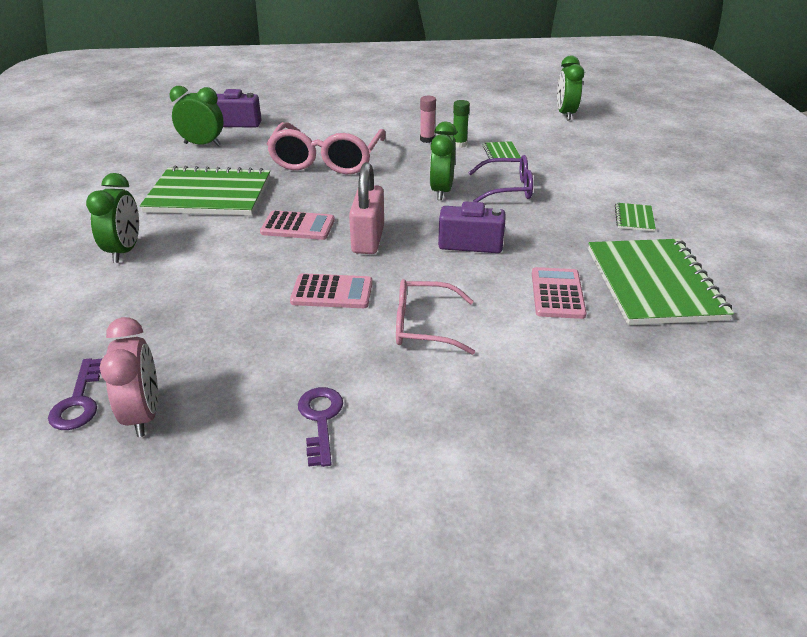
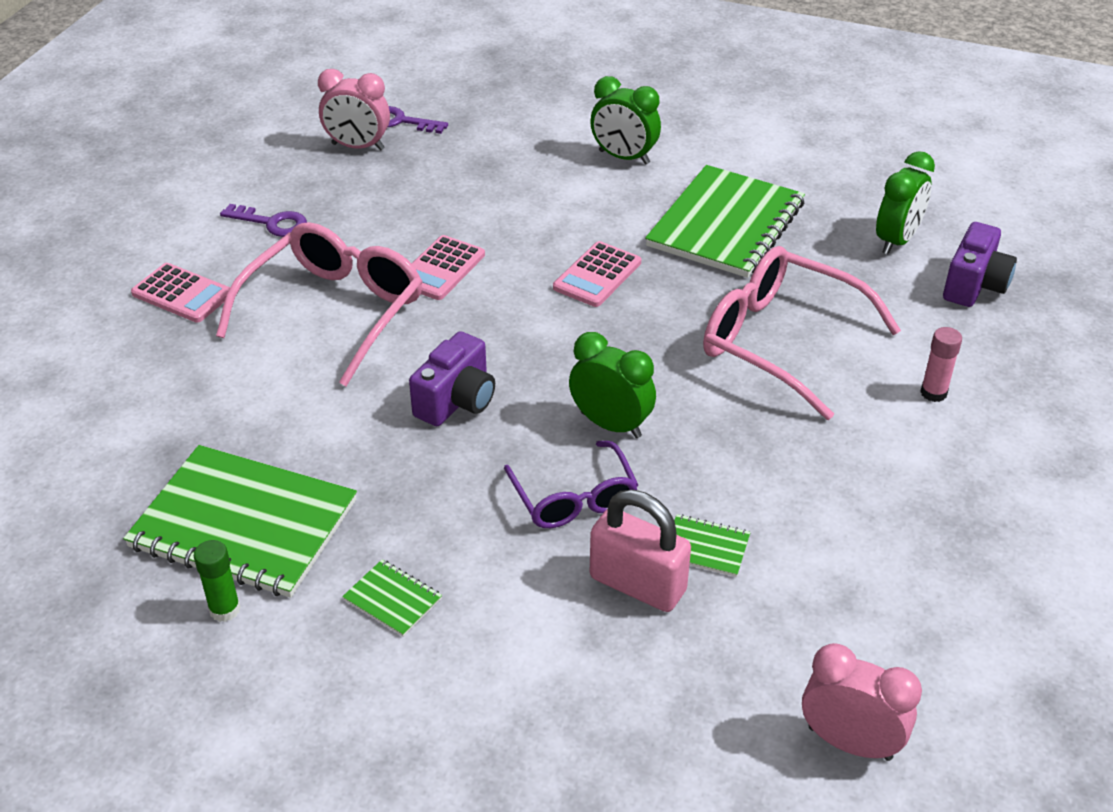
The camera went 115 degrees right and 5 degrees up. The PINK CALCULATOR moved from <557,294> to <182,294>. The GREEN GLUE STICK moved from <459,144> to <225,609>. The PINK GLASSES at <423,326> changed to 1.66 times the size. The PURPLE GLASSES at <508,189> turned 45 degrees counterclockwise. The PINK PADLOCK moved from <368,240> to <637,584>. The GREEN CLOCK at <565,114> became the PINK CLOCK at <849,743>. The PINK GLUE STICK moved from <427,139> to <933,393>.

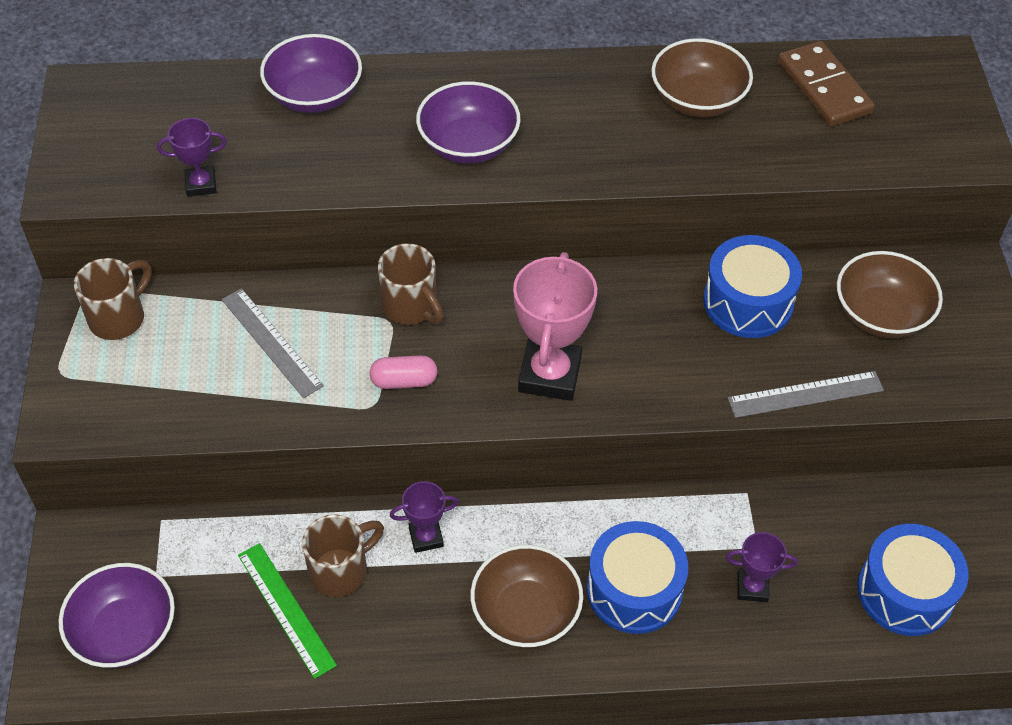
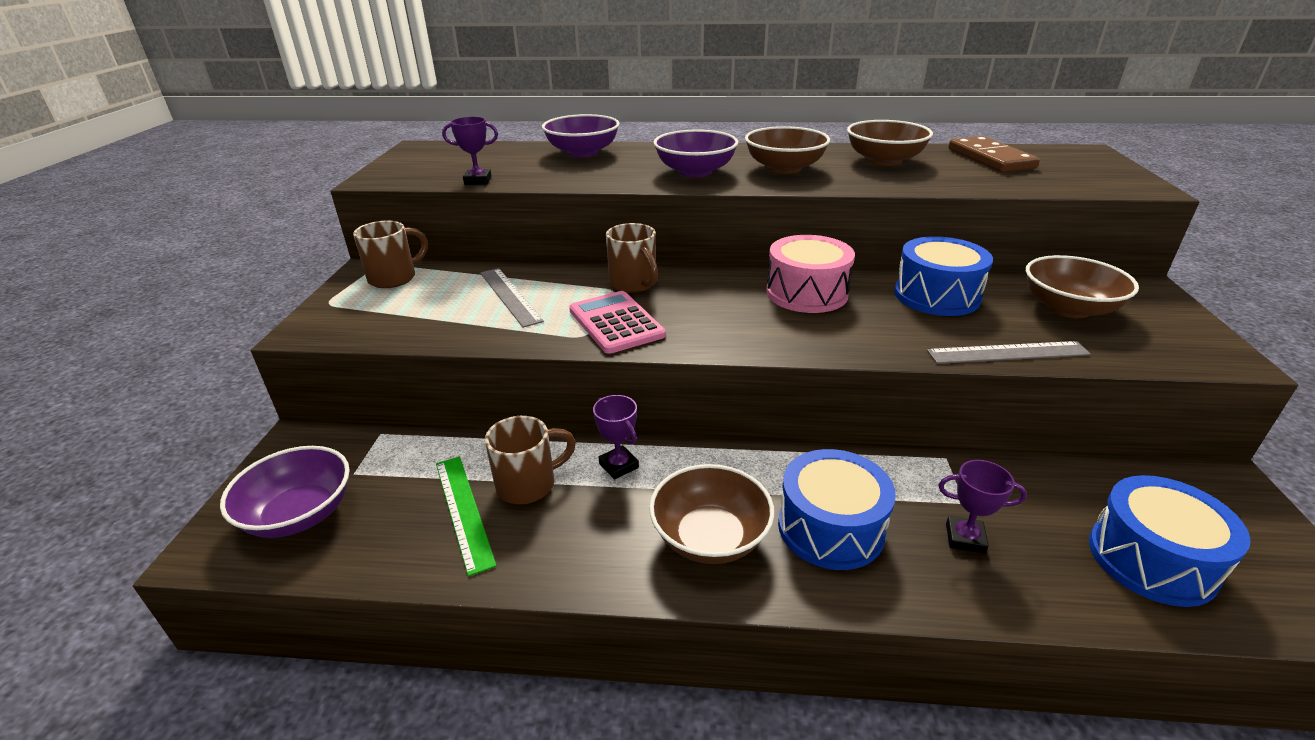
The camera went 10 degrees right and 20 degrees down. The PINK CAPSULE at <404,381> was replaced by the PINK CALCULATOR at <616,323>. The PURPLE TROPHY at <426,537> turned 60 degrees clockwise. The BROWN BOWL at <784,168> appeared. The PINK DRUM at <806,293> appeared. The PINK TROPHY at <549,374> disappeared.

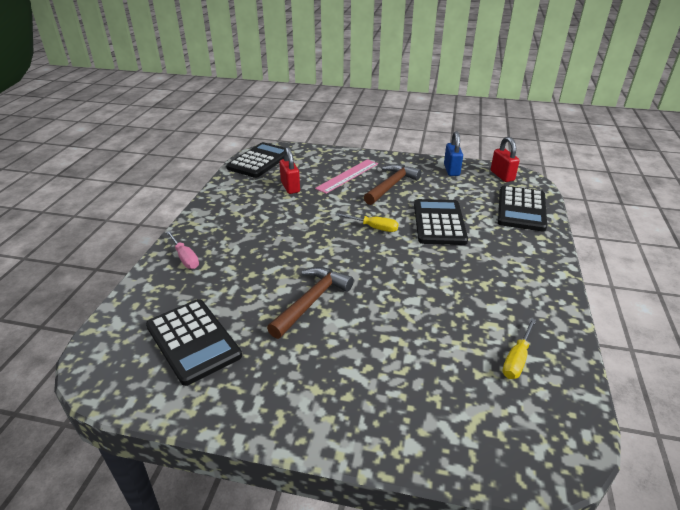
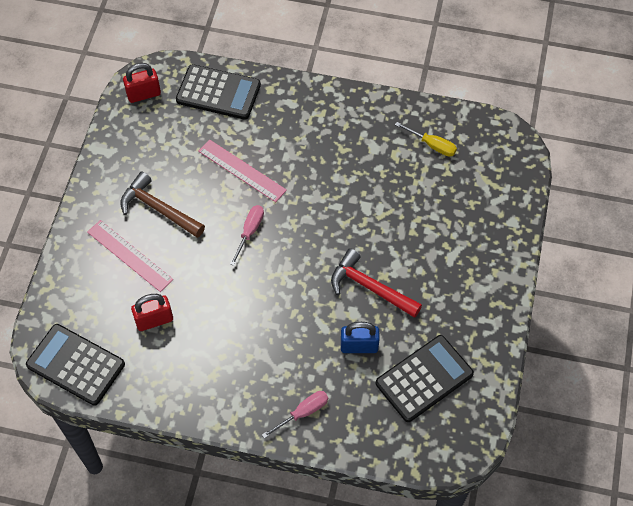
The camera went 90 degrees left and 25 degrees up. The BLACK CALCULATOR at <439,223> was replaced by the PINK RULER at <242,170>. The YELLOW SCREWDRIVER at <374,228> became the PINK SCREWDRIVER at <250,231>. The BROWN HAMMER at <311,301> became the RED HAMMER at <370,287>. The BLUE PADLOCK moved from <451,170> to <359,346>.

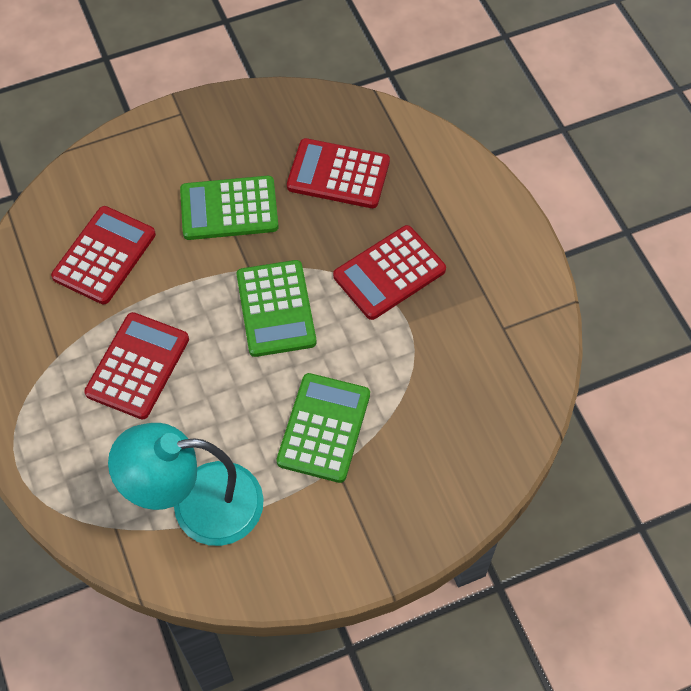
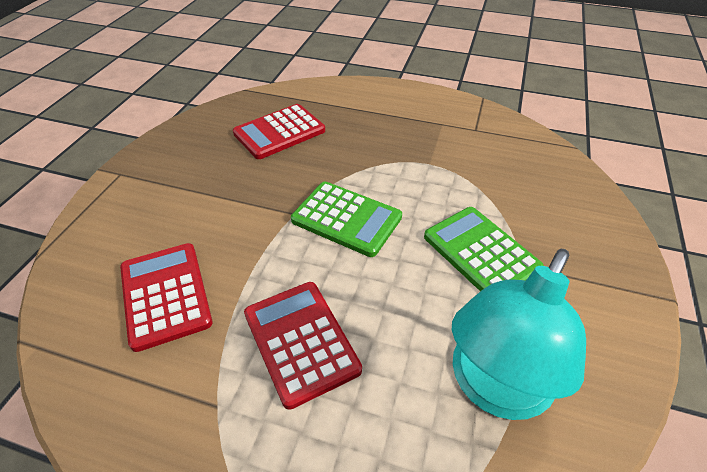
The camera went 50 degrees left and 15 degrees down. The GREEN CALCULATOR at <229,209> disappeared. The RED CALCULATOR at <389,273> disappeared.

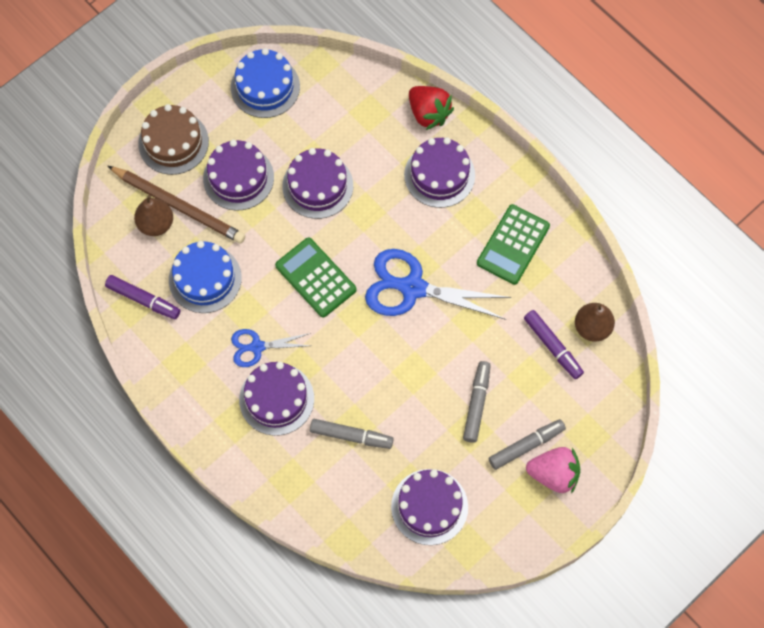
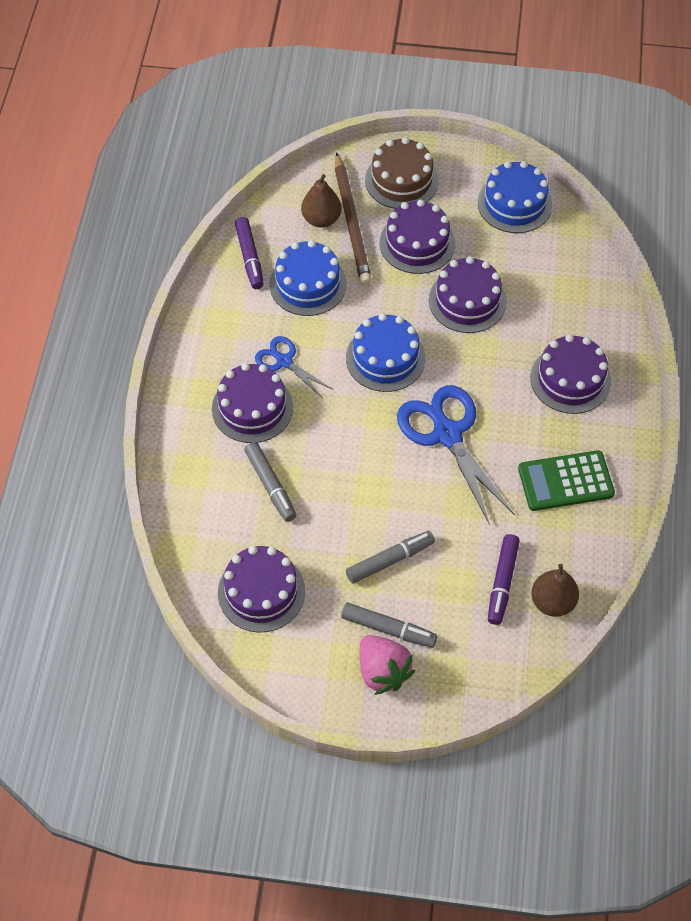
The camera went 50 degrees right and 10 degrees down. The GREEN CALCULATOR at <315,278> was replaced by the BLUE CAKE at <385,358>. The RED STRAWBERRY at <428,113> disappeared.

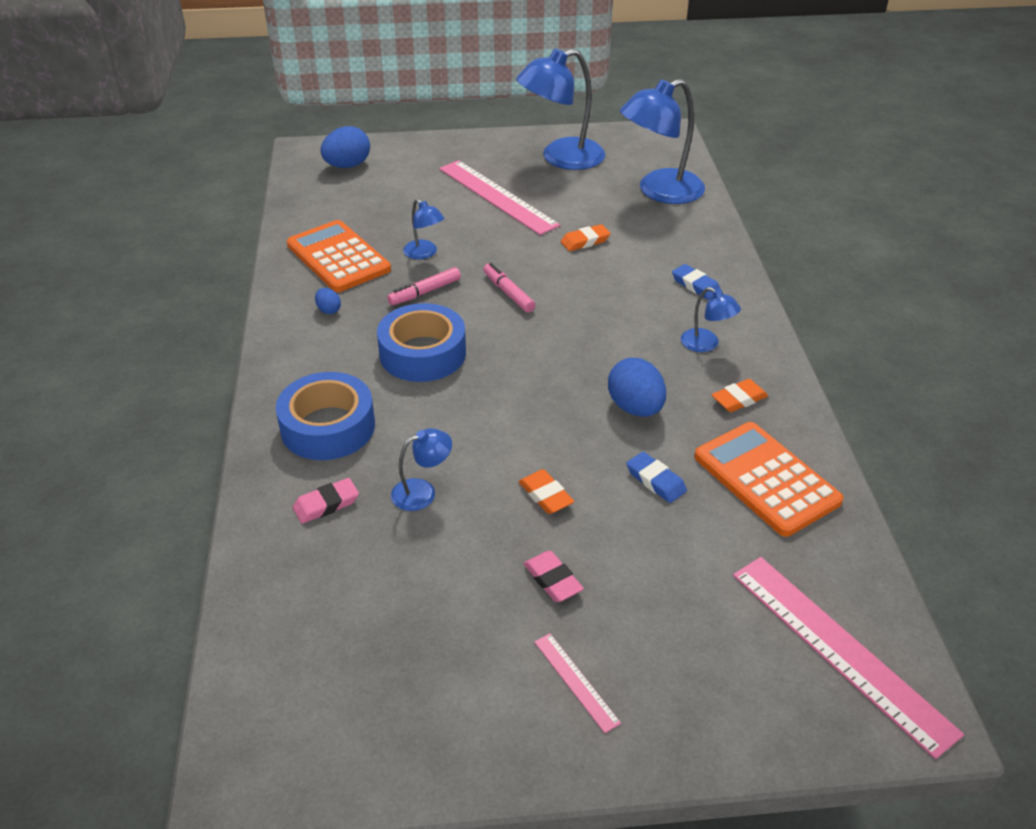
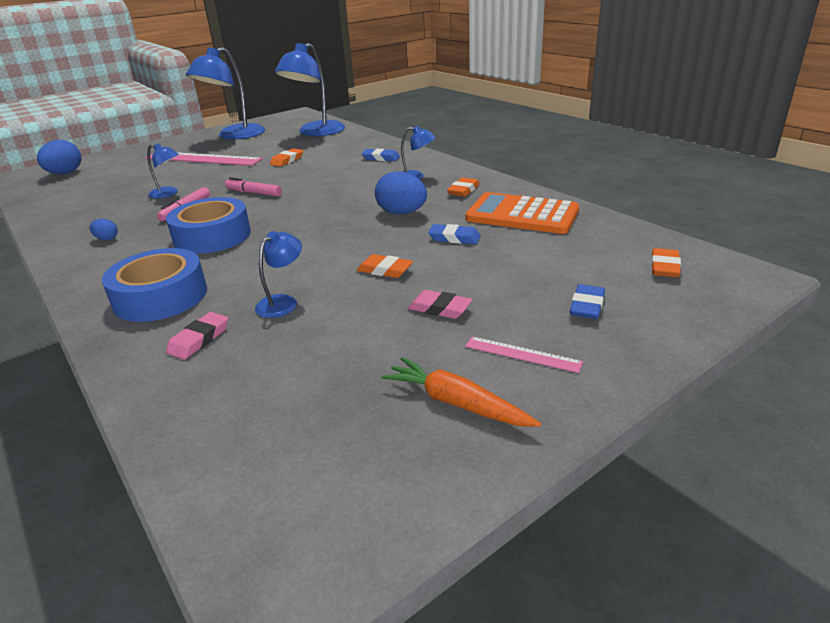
The camera went 30 degrees left and 10 degrees down. The ORANGE CARROT at <456,403> appeared. The BLUE ERASER at <587,306> appeared. The PINK RULER at <840,650> was replaced by the ORANGE ERASER at <664,267>. The ORANGE CALCULATOR at <338,257> disappeared.

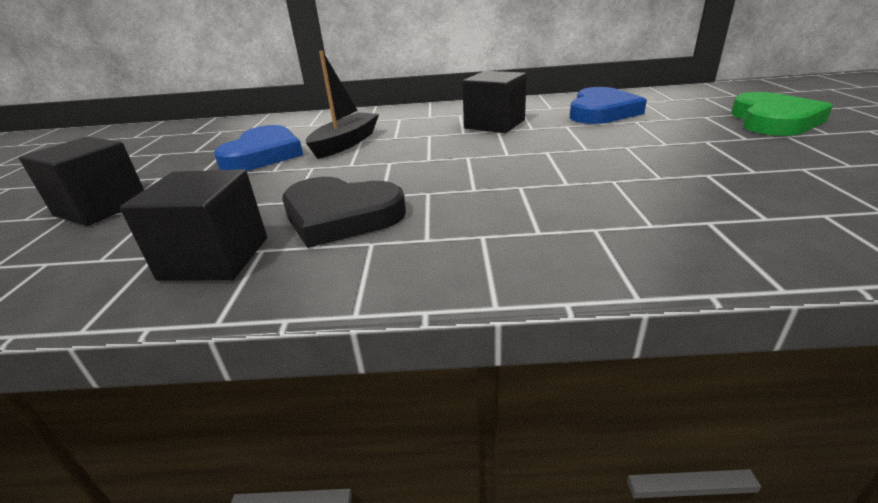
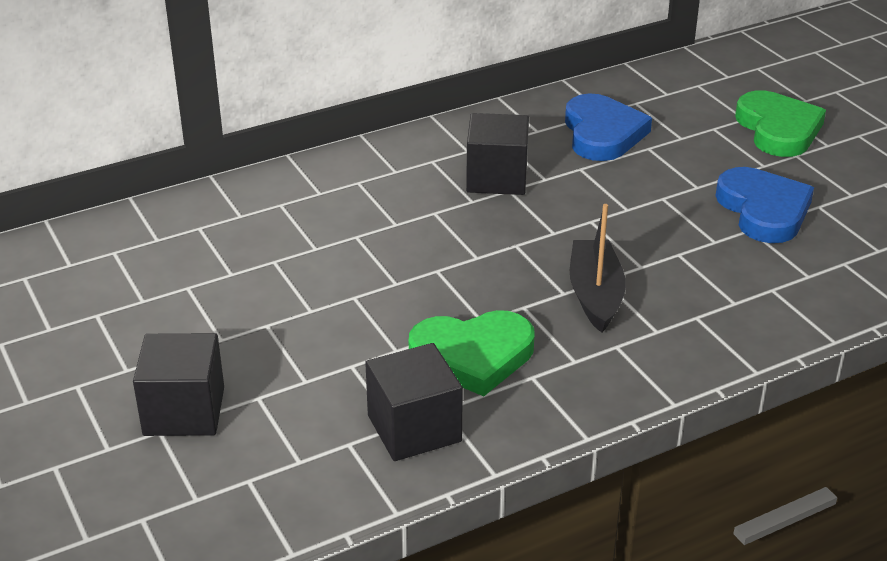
The camera went 30 degrees left and 5 degrees up. The BLACK HEART at <341,216> became the GREEN HEART at <473,356>. The BLACK BOAT moved from <345,143> to <595,295>. The BLUE HEART moved from <263,154> to <763,210>.

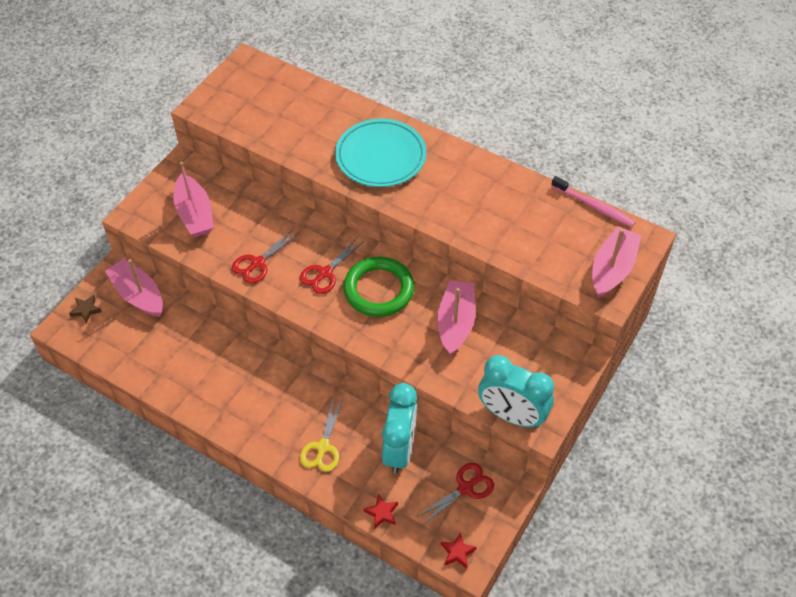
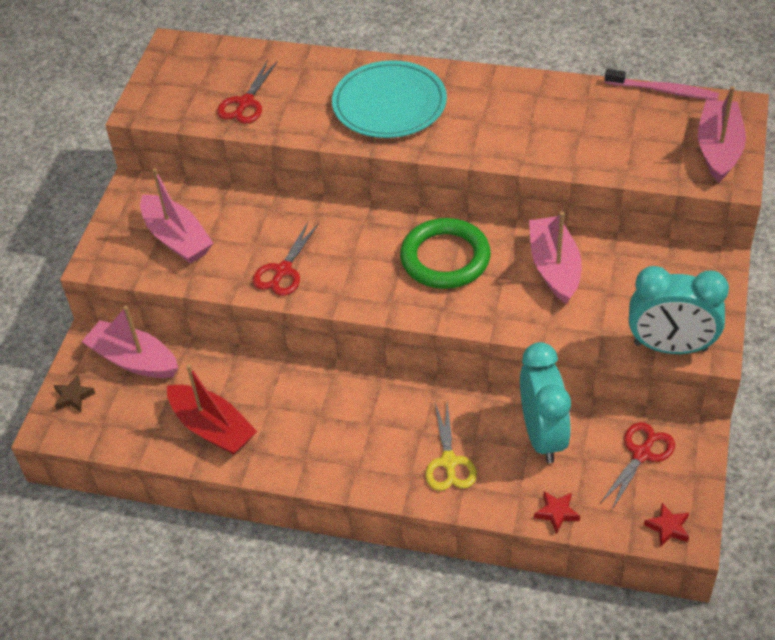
The camera went 15 degrees left and 5 degrees down. The RED BOAT at <212,428> appeared. The RED SCISSORS moved from <325,273> to <245,103>.

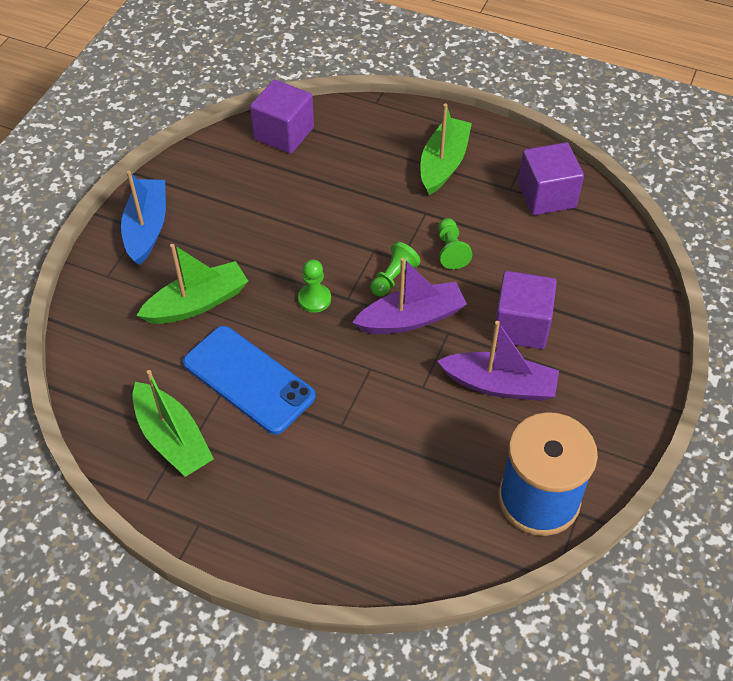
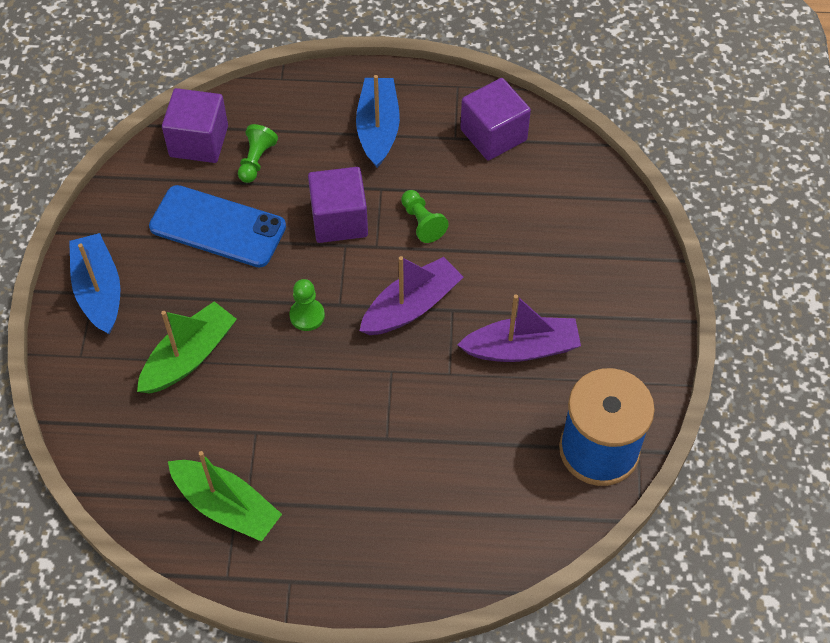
The camera went 20 degrees left and 5 degrees up. The BLUE PHONE moved from <248,379> to <218,227>. The GREEN PAWN moved from <393,278> to <256,160>. The PURPLE CUBE moved from <521,325> to <339,220>. The GREEN BOAT at <443,163> became the BLUE BOAT at <378,129>.

